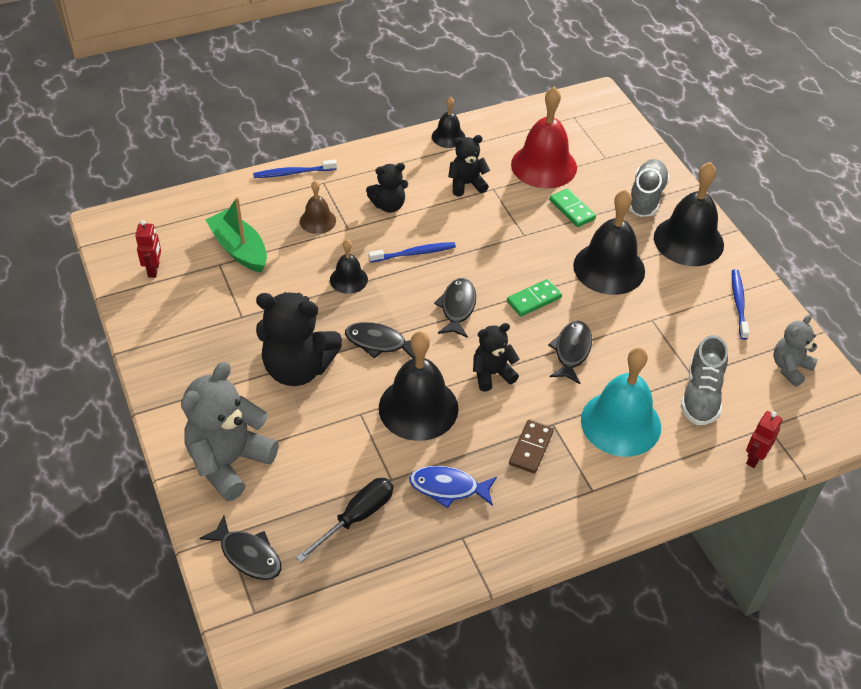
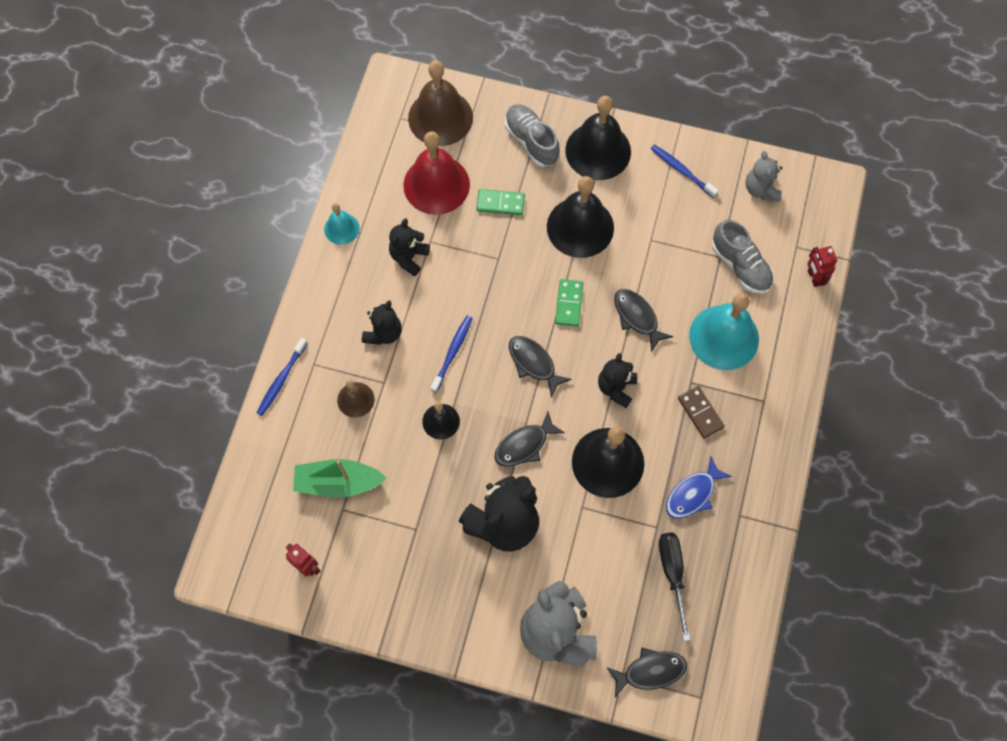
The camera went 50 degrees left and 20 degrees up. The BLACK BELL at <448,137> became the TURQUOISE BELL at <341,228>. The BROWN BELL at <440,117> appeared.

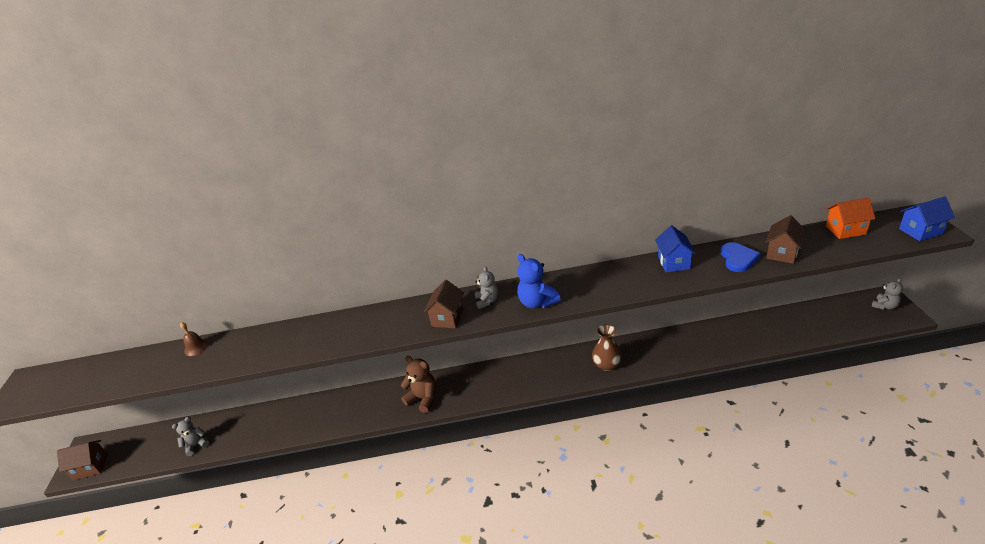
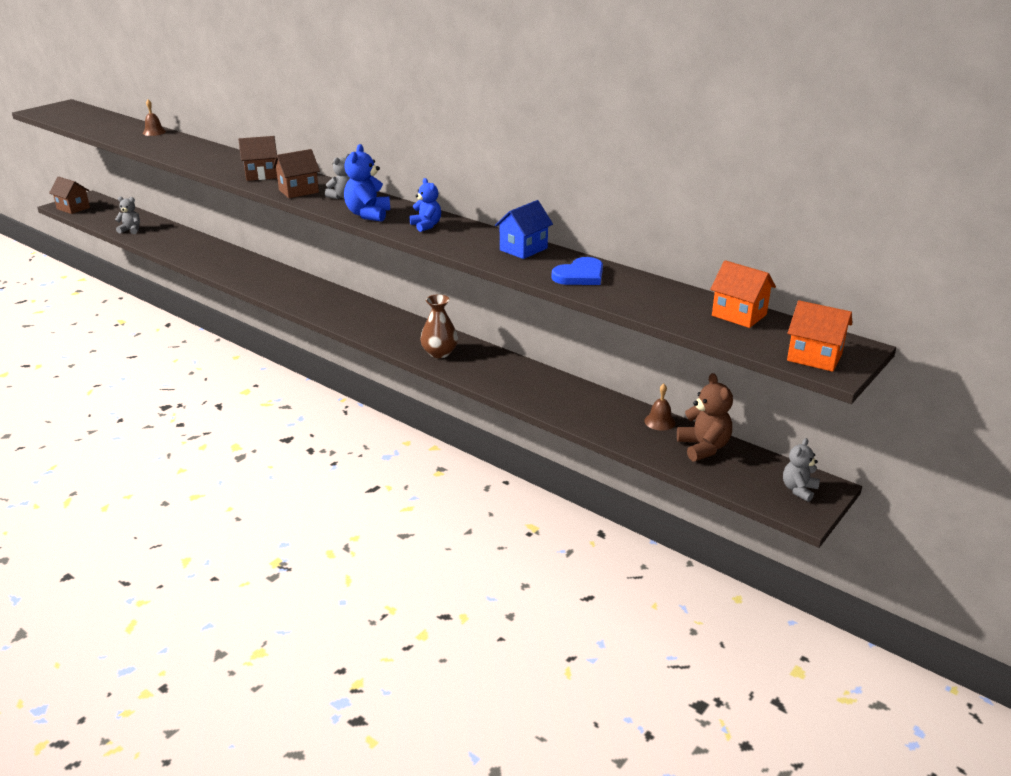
The camera went 40 degrees right and 5 degrees down. The BROWN HOUSE moved from <782,253> to <261,175>. The BLUE TEDDY BEAR at <426,226> appeared. The BROWN BELL at <659,421> appeared. The BROWN TEDDY BEAR moved from <423,398> to <703,447>. The GREY TEDDY BEAR at <884,306> turned 120 degrees clockwise. The BLUE HOUSE at <920,231> became the ORANGE HOUSE at <814,357>.

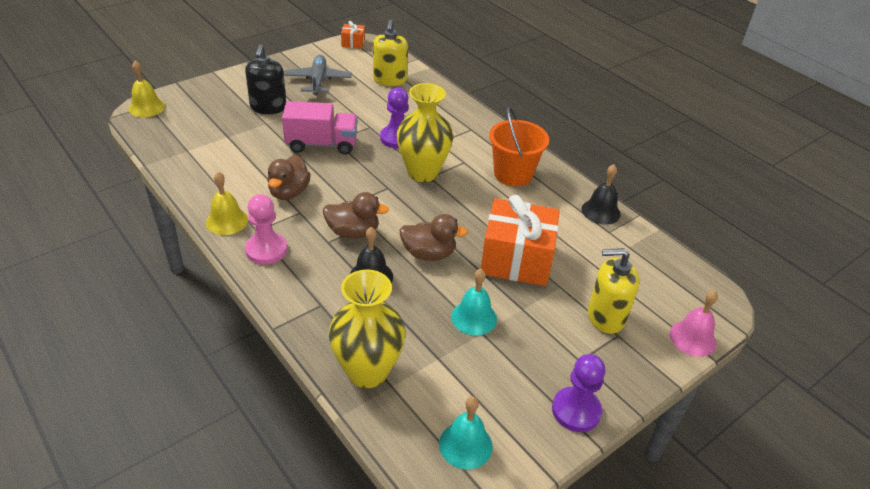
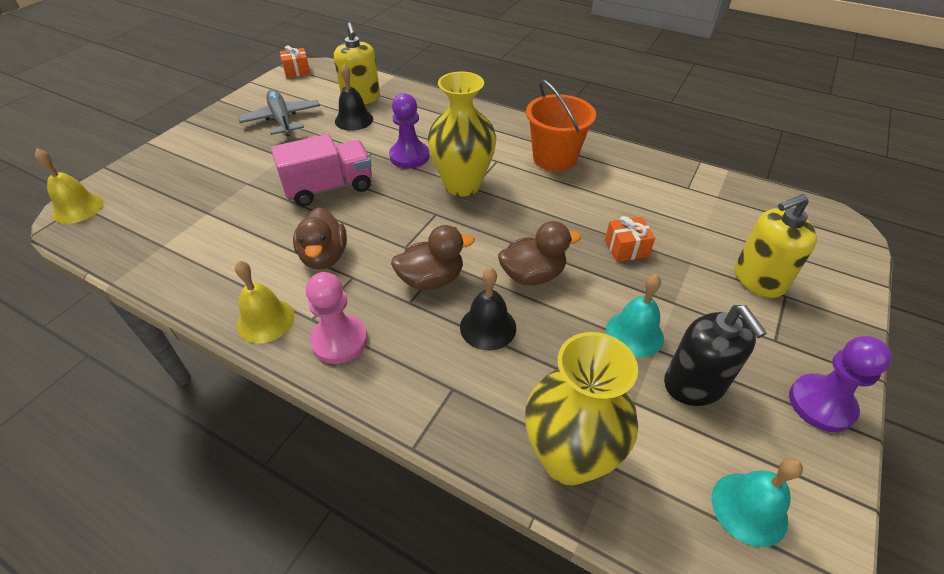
The camera went 20 degrees left and 5 degrees up. The BLACK BELL moved from <601,211> to <354,120>. The ORANGE GIFT at <516,259> changed to 0.45 times the size. The BLACK SOAP DISPENSER moved from <268,107> to <694,384>. The PINK BELL at <692,338> disappeared.

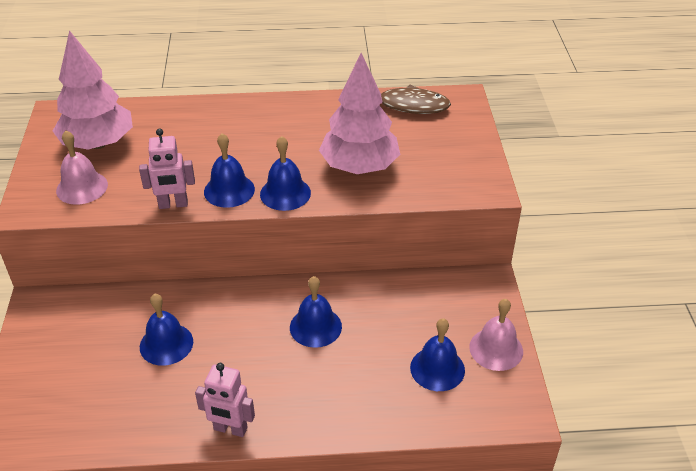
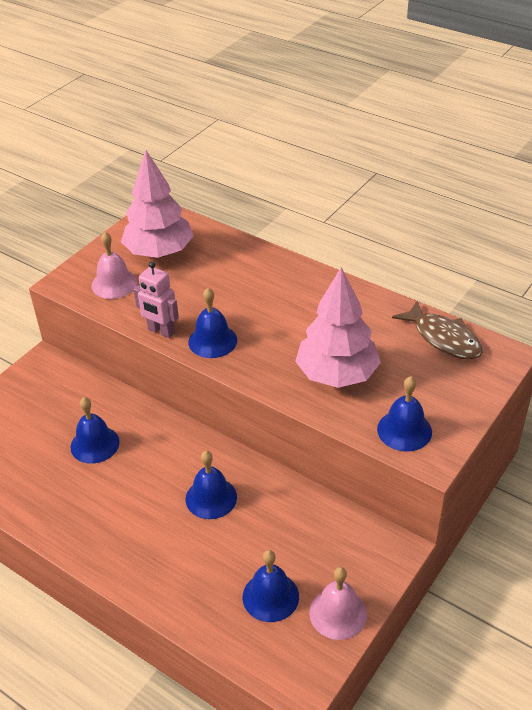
The camera went 40 degrees right and 0 degrees up. The BLUE BELL moved from <285,193> to <404,430>. The PINK ROBOT at <230,429> disappeared.

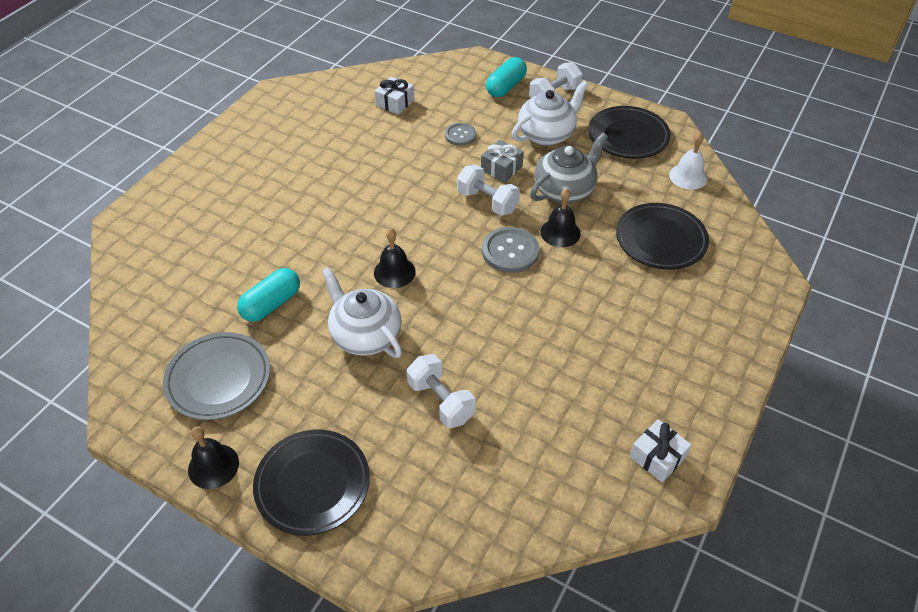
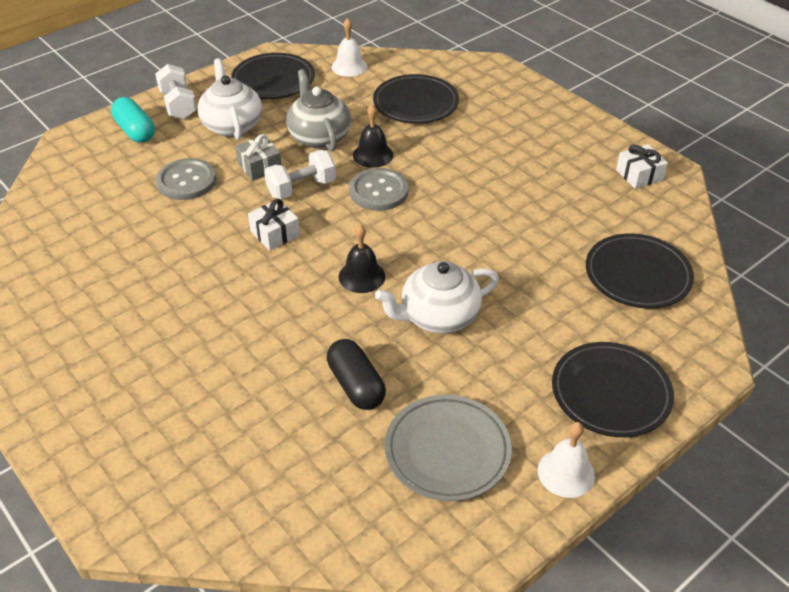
The camera went 70 degrees left and 5 degrees down. The GREY BUTTON at <460,135> changed to 1.59 times the size. The WHITE GIFT moved from <395,103> to <275,233>. The TURQUOISE CAPSULE at <271,304> became the BLACK CAPSULE at <356,385>. The BLACK BELL at <213,466> became the WHITE BELL at <566,473>. The BLACK PLATE at <637,275> appeared. The WHITE DUMBBELL at <441,401> disappeared.

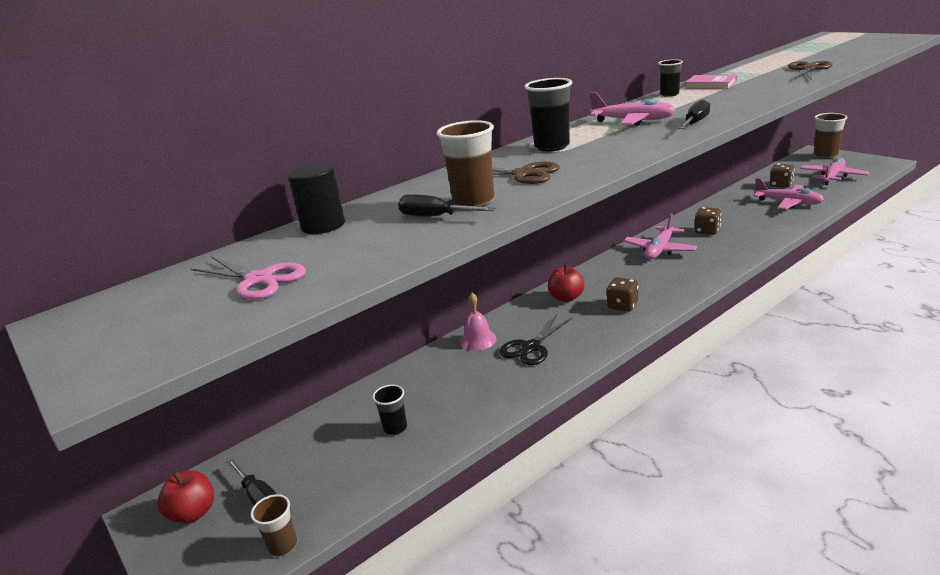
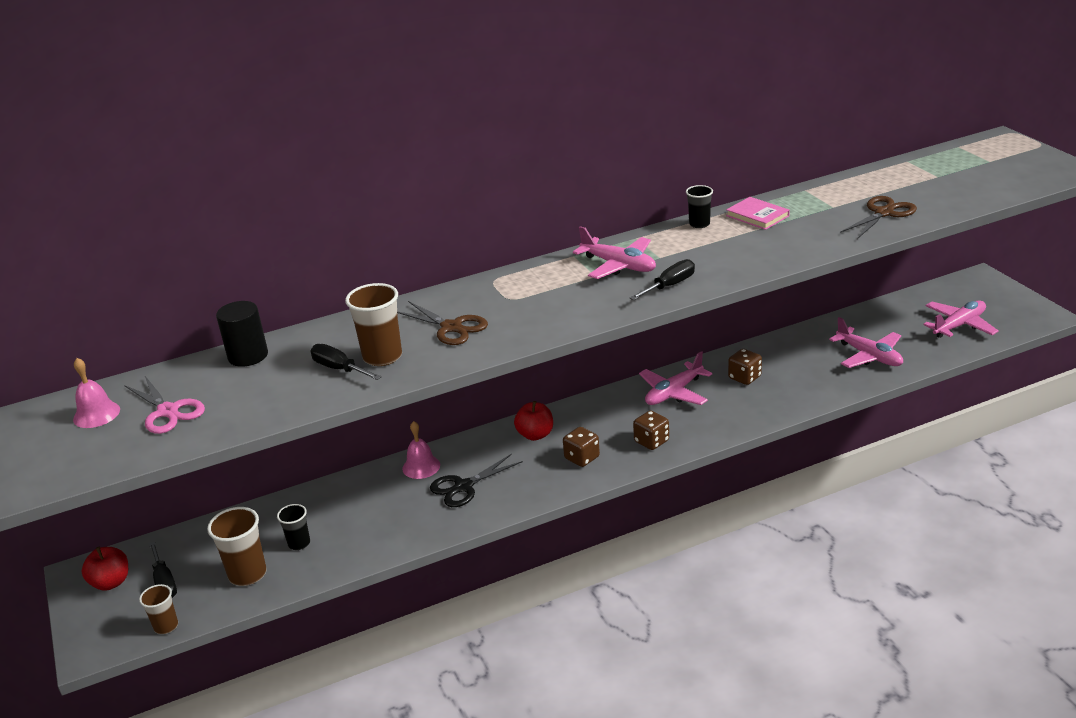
The camera went 15 degrees right and 5 degrees up. The PINK BELL at <96,414> appeared. The BROWN CUP moved from <825,155> to <247,574>. The BROWN DICE moved from <780,185> to <651,441>. The BLACK CUP at <552,146> disappeared.

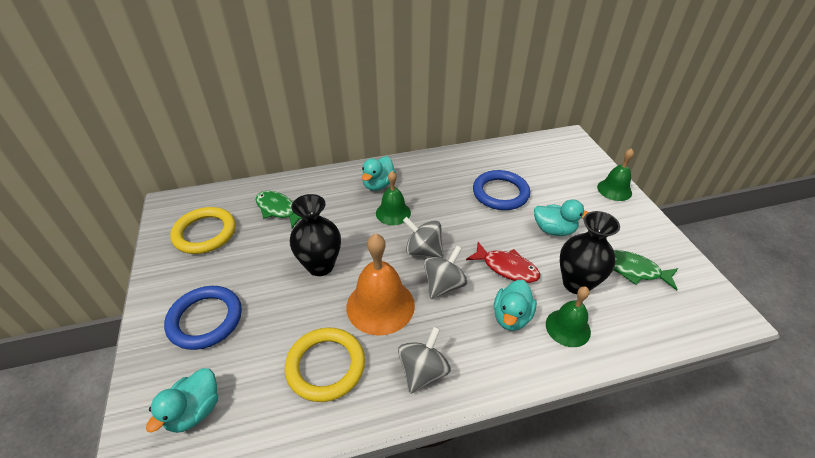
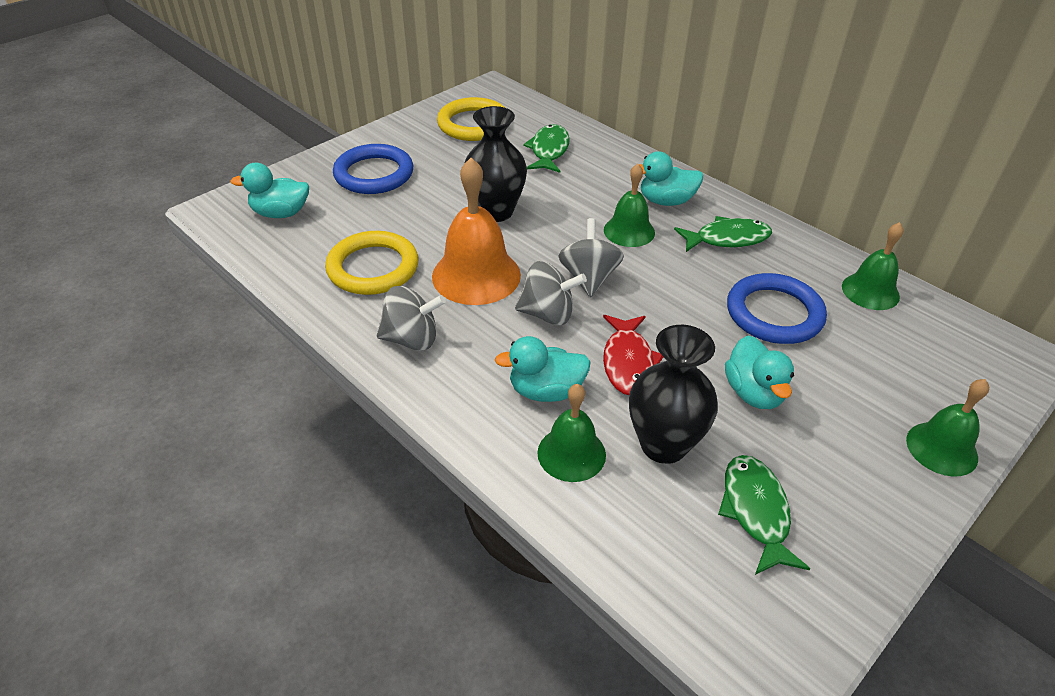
The camera went 60 degrees right and 0 degrees up. The GREEN FISH at <727,239> appeared. The GREEN BELL at <870,291> appeared.

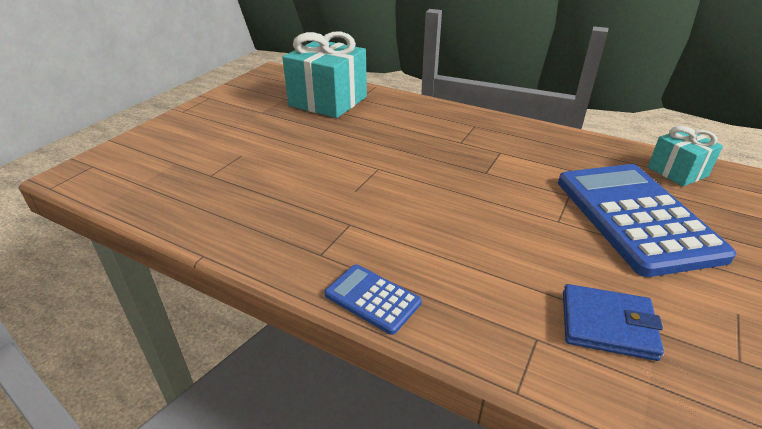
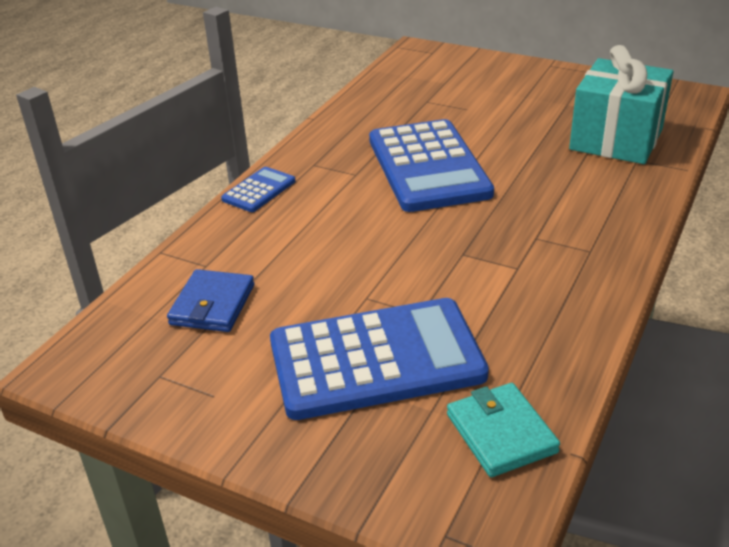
The camera went 90 degrees right and 0 degrees up. The BLUE CALCULATOR at <428,167> appeared. The TURQUOISE GIFT at <677,171> was replaced by the TURQUOISE WALLET at <501,433>.

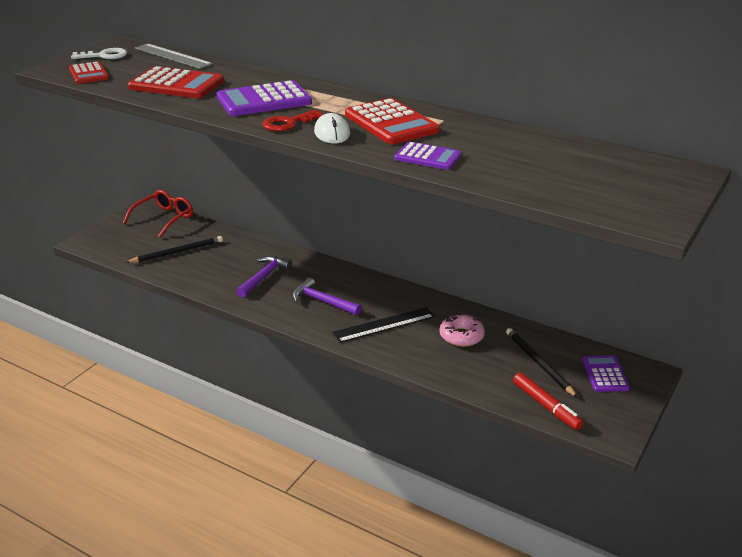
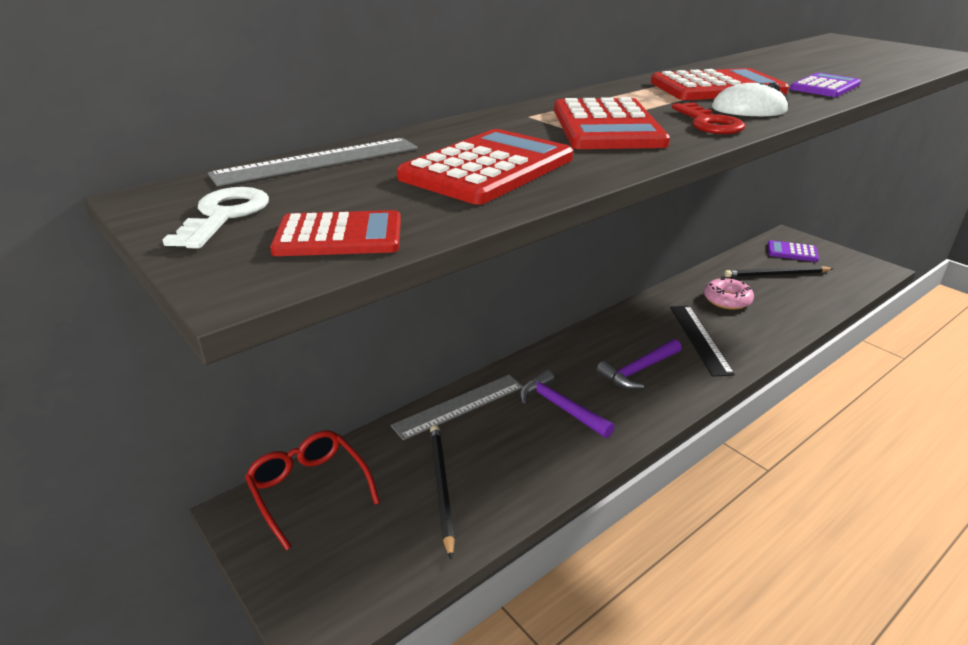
The camera went 70 degrees left and 0 degrees up. The GREY RULER at <459,406> appeared. The PURPLE CALCULATOR at <264,100> became the RED CALCULATOR at <607,126>. The RED MARKER at <546,406> disappeared.

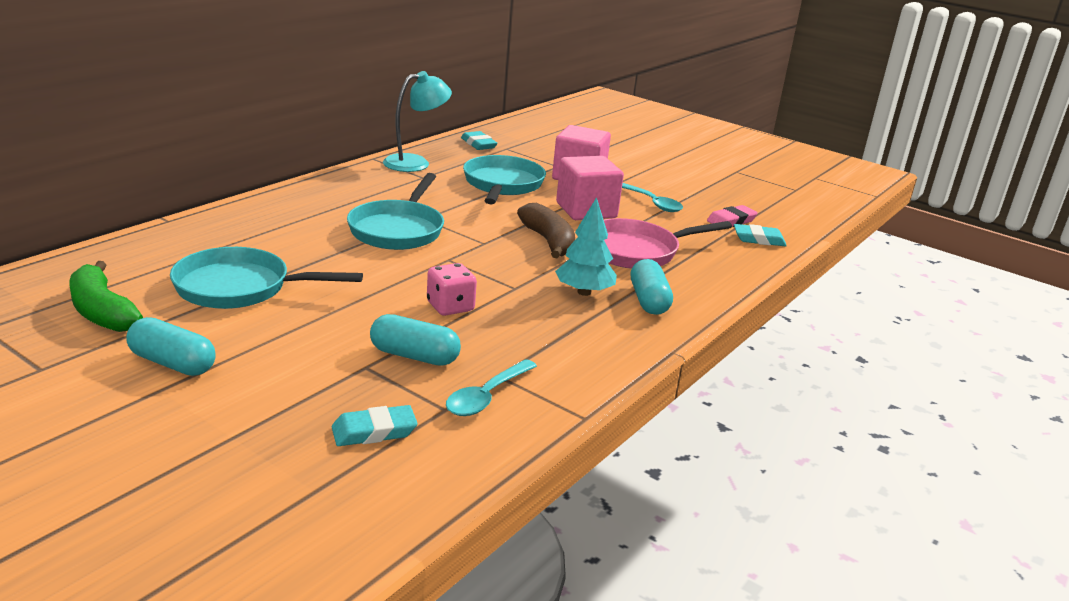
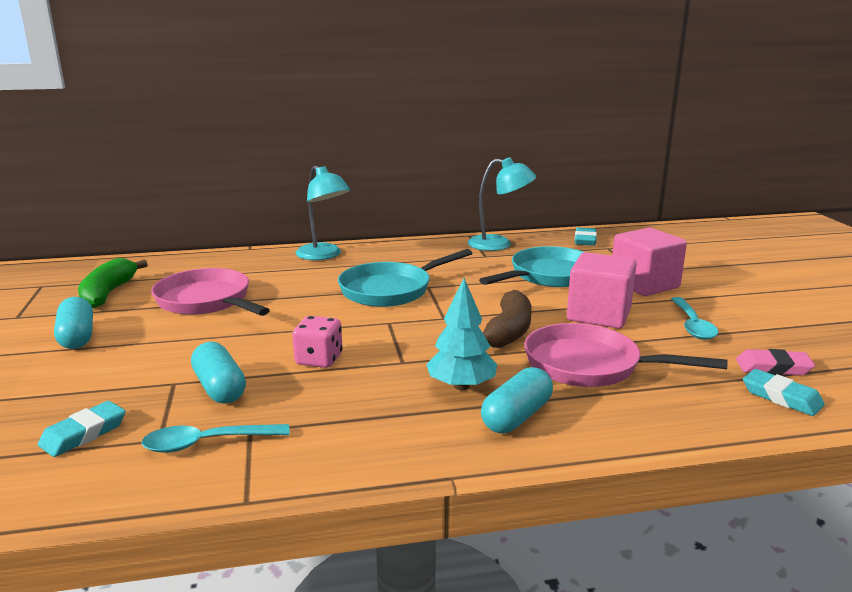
The camera went 45 degrees right and 5 degrees down. The TURQUOISE ERASER at <374,431> turned 75 degrees counterclockwise. The TURQUOISE PAN at <240,288> became the PINK PAN at <207,301>. The TURQUOISE LAMP at <324,255> appeared.

